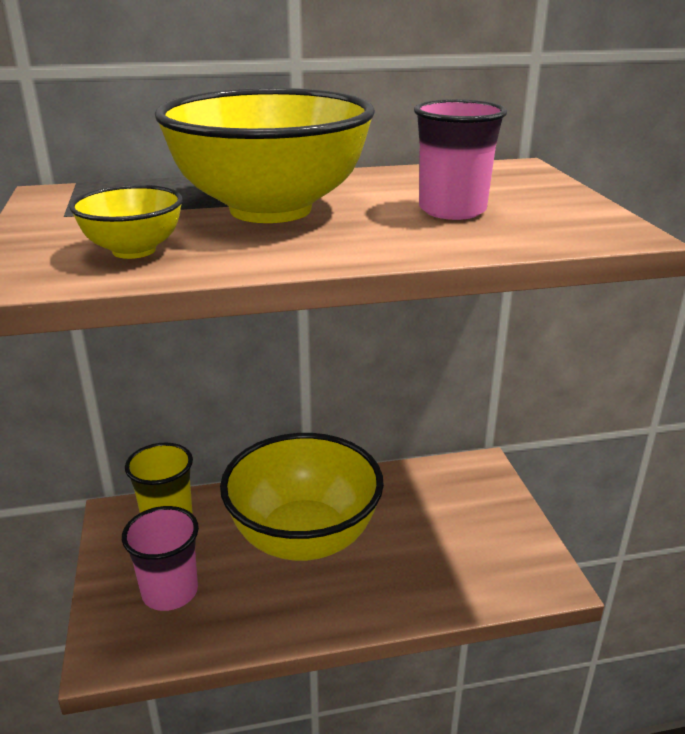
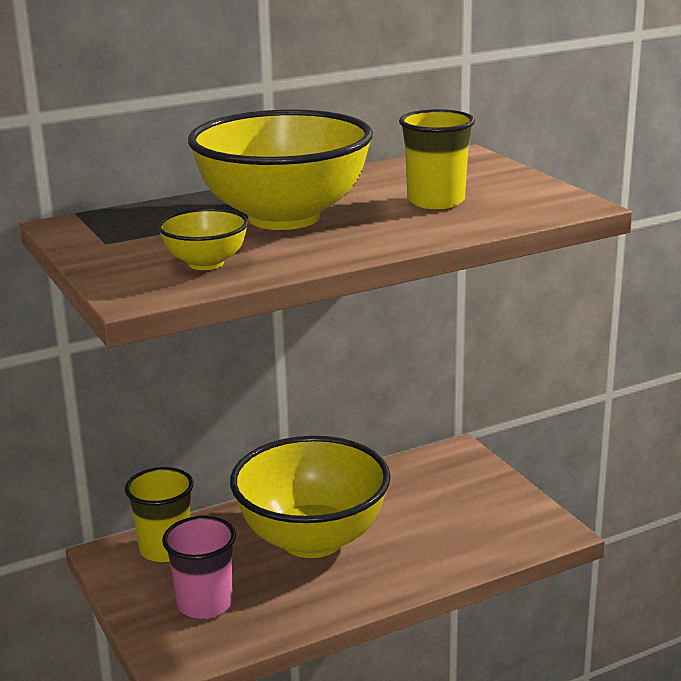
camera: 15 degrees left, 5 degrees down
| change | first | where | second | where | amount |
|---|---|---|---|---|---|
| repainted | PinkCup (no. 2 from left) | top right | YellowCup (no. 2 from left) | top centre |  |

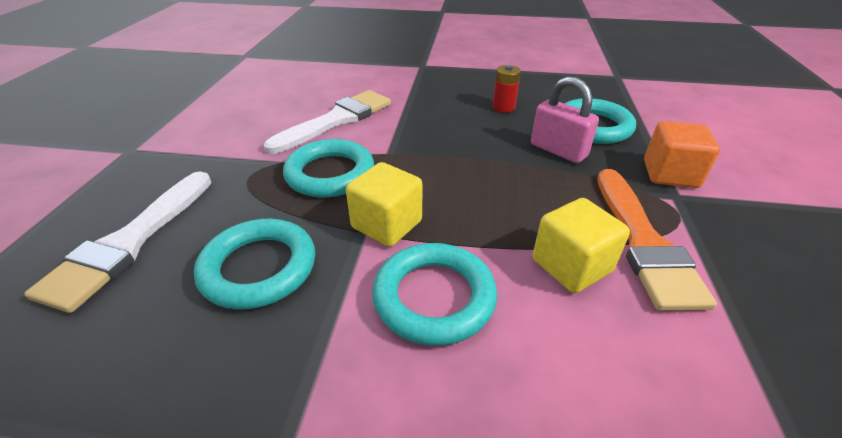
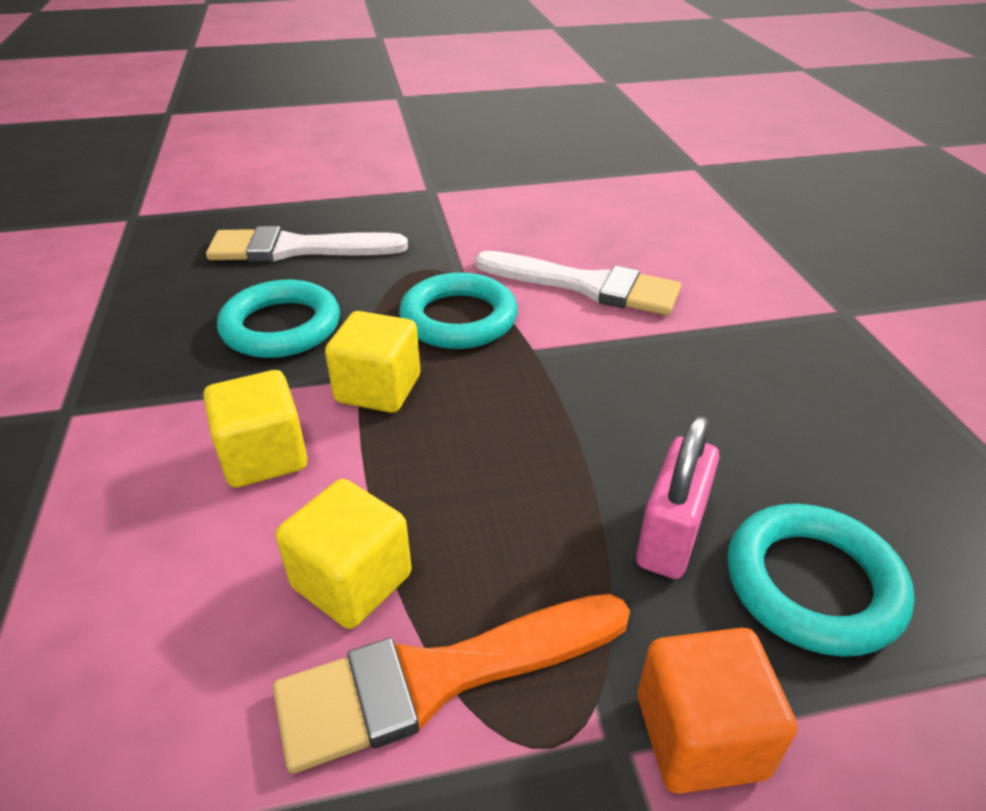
camera: 70 degrees right, 0 degrees up
| change | first | where | second | where | amount |
|---|---|---|---|---|---|
| gone | RedBattery | top centre |  |  |  |
| swapped | TurquoiseRing (no. 3 from left) | bottom centre | YellowCube (no. 1 from left) | middle left |  |

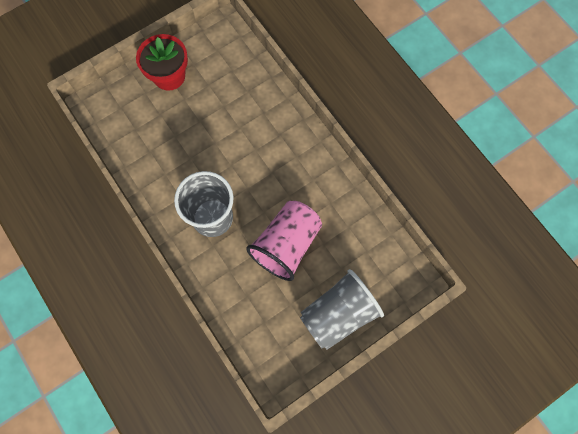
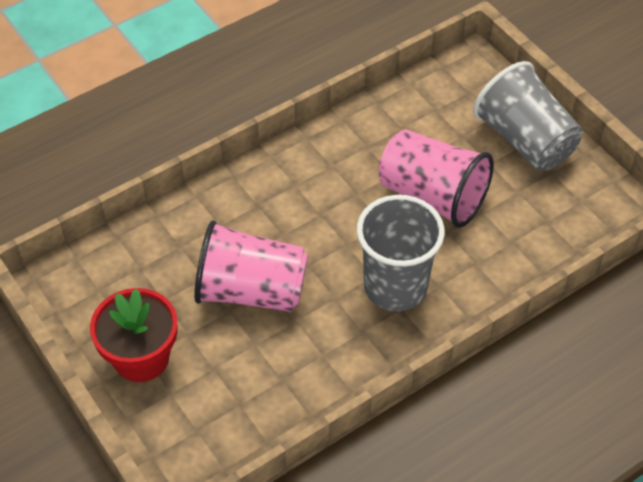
camera: 90 degrees left, 20 degrees down
| change | first | where | second | where | amount |
|---|---|---|---|---|---|
| new |  |  | PinkCup (no. 1 from left) | centre |  |

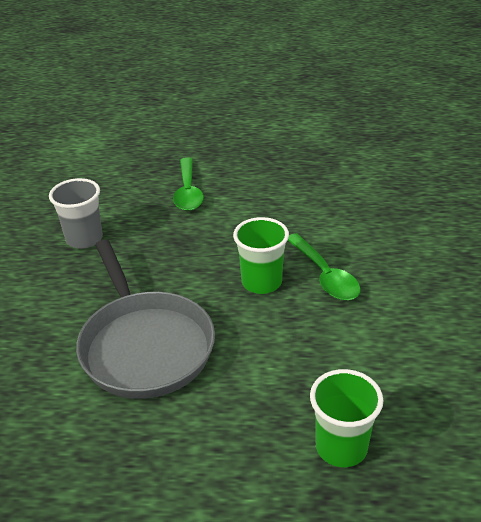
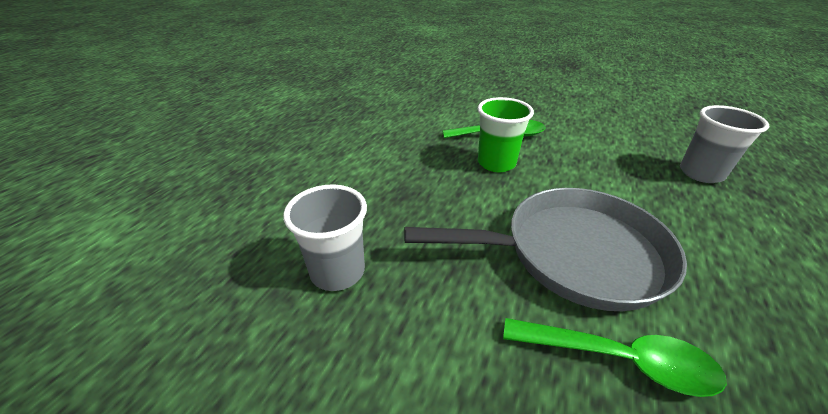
camera: 70 degrees left, 0 degrees up
| change | first | where | second | where | amount |
|---|---|---|---|---|---|
| shifted | GreenSpoon (no. 1 from left in the first image) | centre | GreenSpoon (no. 2 from left) | bottom right |  |
| repainted | GreenCup (no. 2 from left) | bottom right | GreyCup (no. 2 from left) | middle right |  |

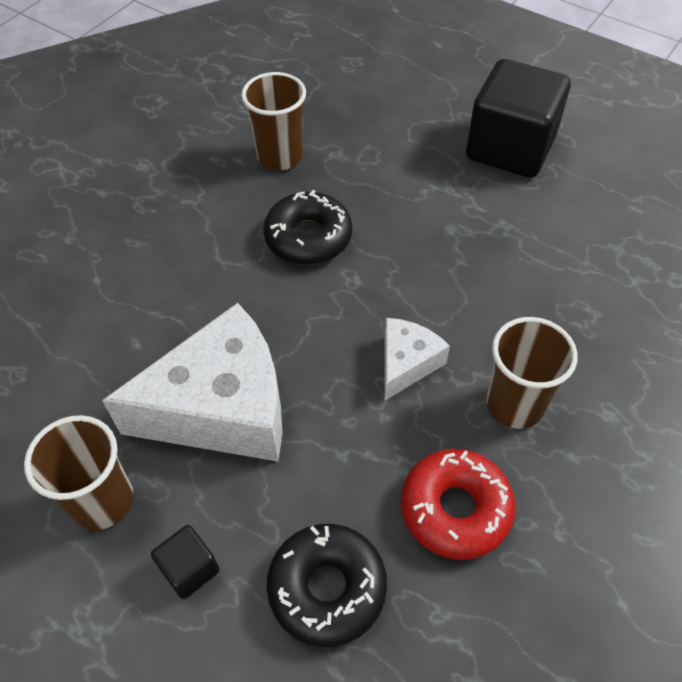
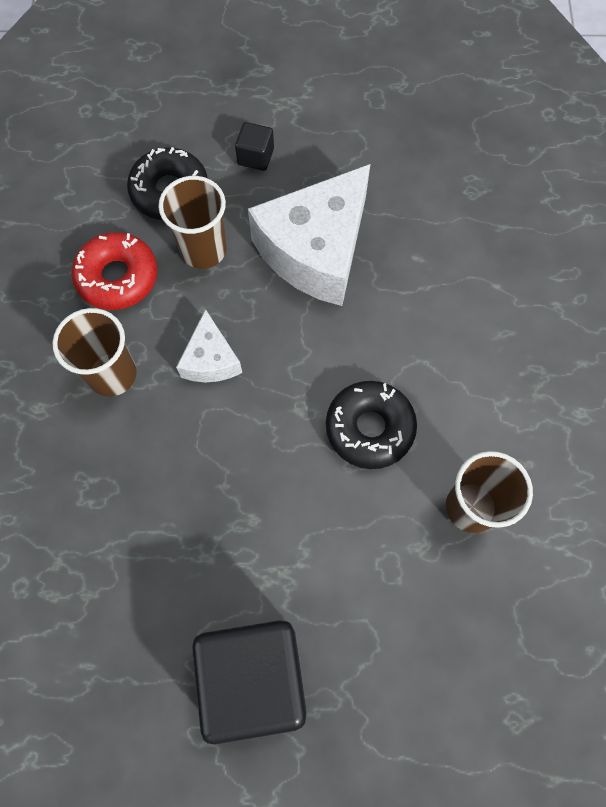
camera: 145 degrees right, 15 degrees up
| change | first | where | second | where | amount |
|---|---|---|---|---|---|
| shifted | BrownCup (no. 1 from left in the first image) | bottom left | BrownCup (no. 2 from left) | top left |  |

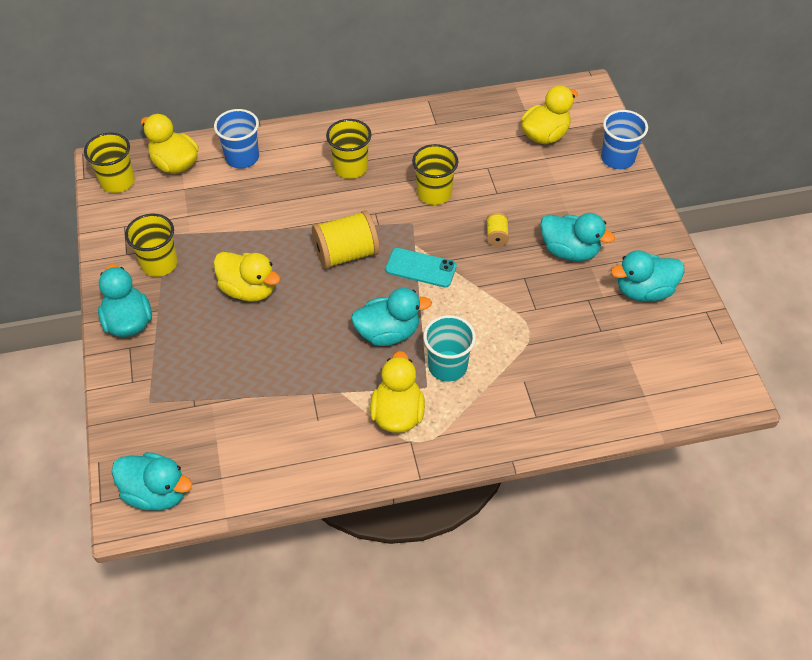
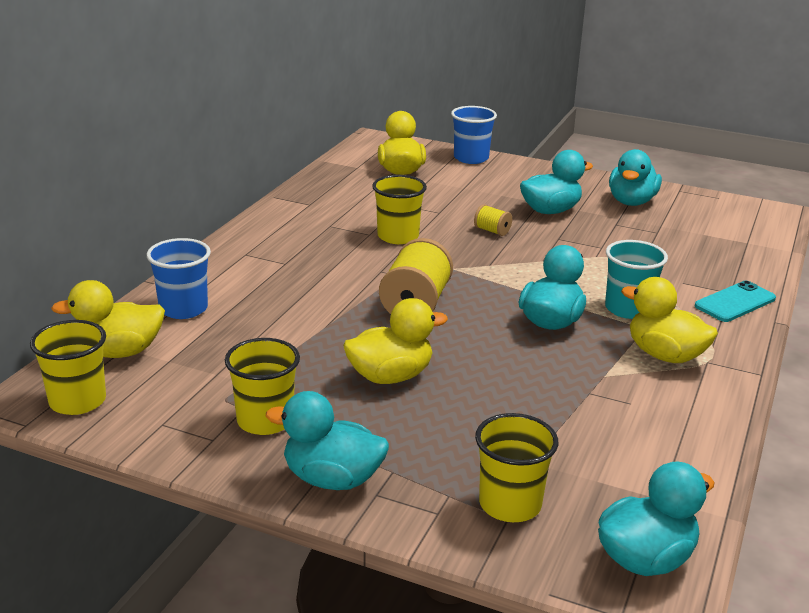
camera: 55 degrees left, 25 degrees down
| change | first | where | second | where | amount |
|---|---|---|---|---|---|
| shifted | YellowCup (no. 3 from left in the first image) | top centre | YellowCup (no. 4 from left) | bottom centre |  |
| shifted | TurquoisePhone | centre |  | middle right |  |

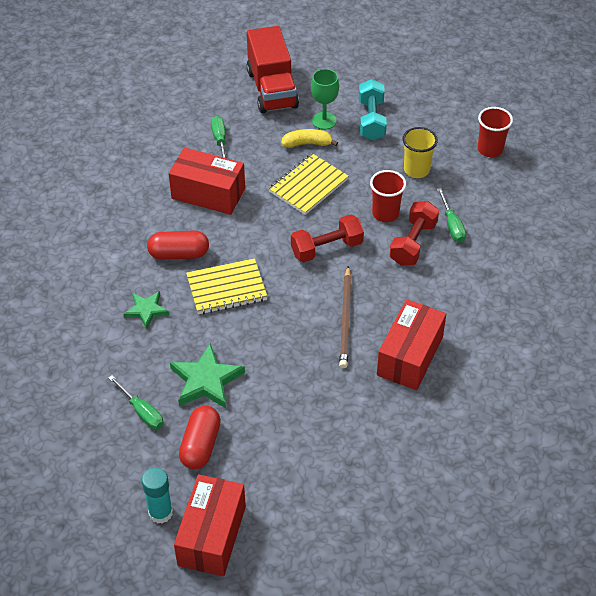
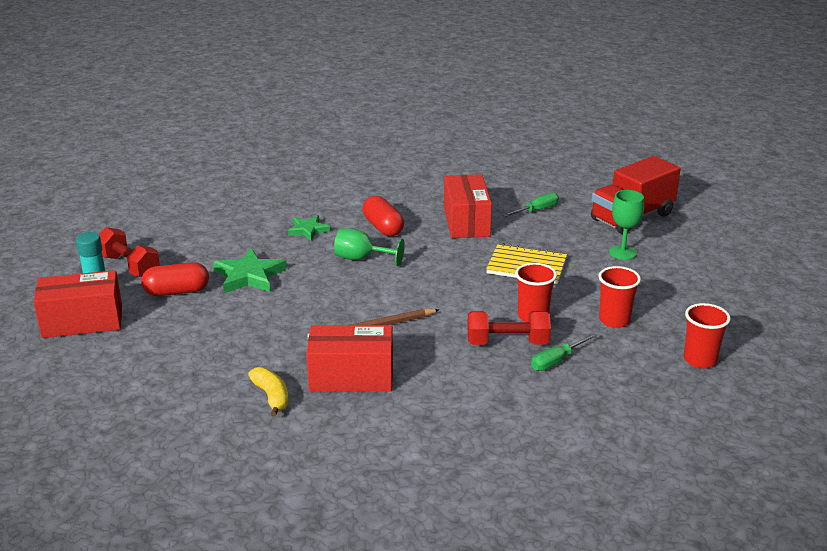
camera: 65 degrees right, 20 degrees down
| change | first | where | second | where | amount |
|---|---|---|---|---|---|
| gone | TurquoiseDumbbell | top centre |  |  |  |
| repainted | YellowCup | top right | RedCup (no. 2 from left) | middle right |  |
| shifted | YellowBanana | top centre |  | bottom left |  |
| shifted | RedDumbbell (no. 1 from left) | centre |  | middle left |  |
| swapped | YellowNotebook (no. 1 from left) | centre | GreenGoblet (no. 1 from left) | centre |  |
| gone | GreenScrewdriver (no. 1 from left) | bottom left |  |  |  |

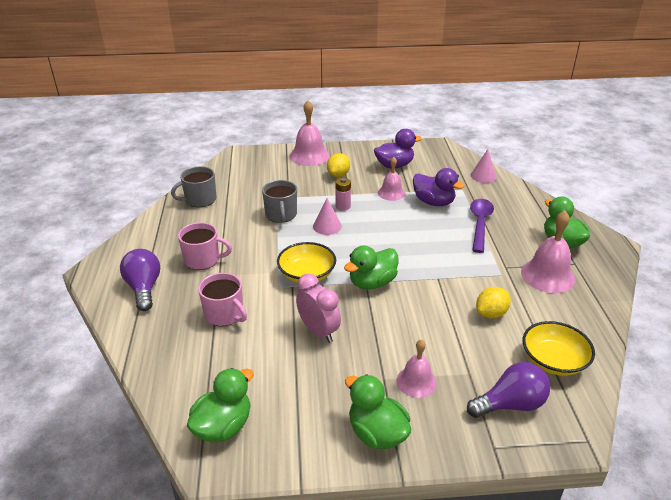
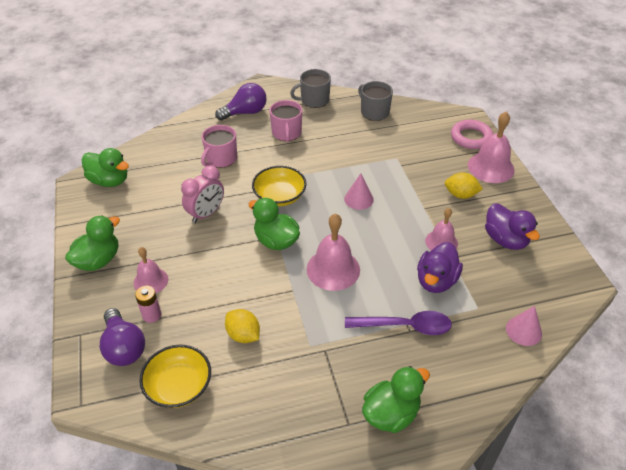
camera: 80 degrees right, 10 degrees up
| change | first | where | second | where | amount |
|---|---|---|---|---|---|
| shifted | PinkBattery | centre |  | middle left |  |
| shifted | GreyMug (no. 2 from left in the first image) | centre | GreyMug (no. 1 from left) | top centre |  |
| shifted | PinkBell (no. 4 from left in the first image) | middle right | PinkBell (no. 2 from left) | centre |  |
| new |  |  | PinkRing | top right |  |

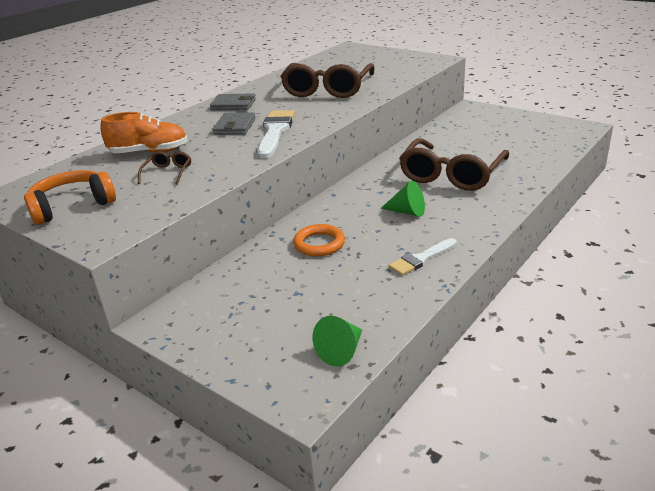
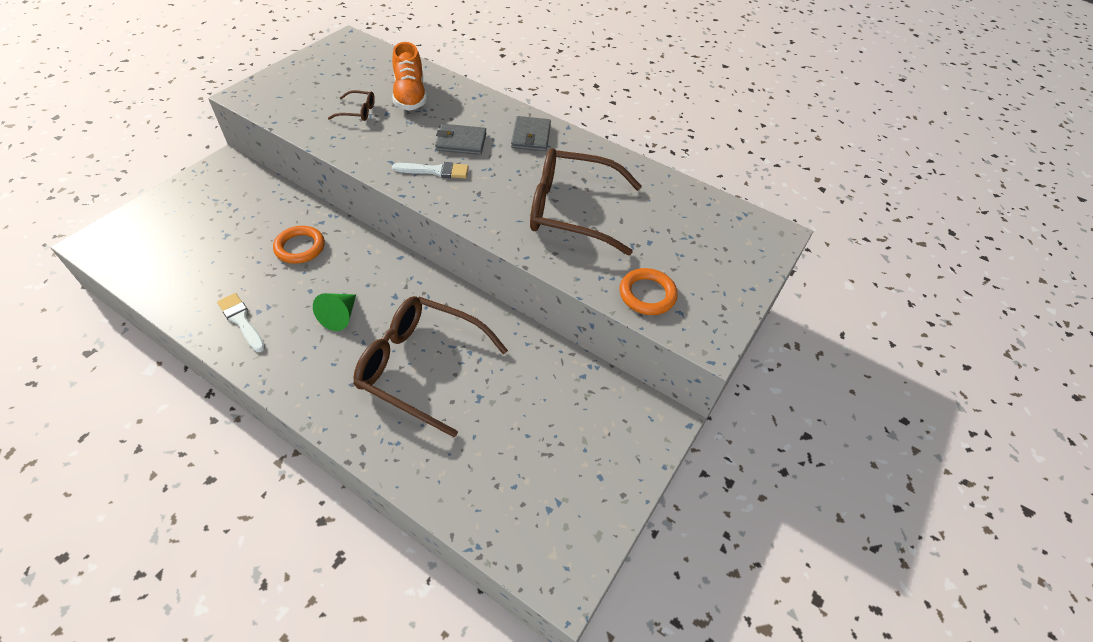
camera: 80 degrees right, 20 degrees up
| change | first | where | second | where | amount |
|---|---|---|---|---|---|
| scaled | WhiteBrush (no. 1 from left in the first image) | top centre | WhiteBrush (no. 2 from left) | top centre | x0.63 |
| gone | OrangeHeadphones | middle left |  |  |  |
| gone | GreenCone (no. 1 from left) | bottom centre |  |  |  |
| new |  |  | OrangeRing (no. 2 from left) | centre |  |

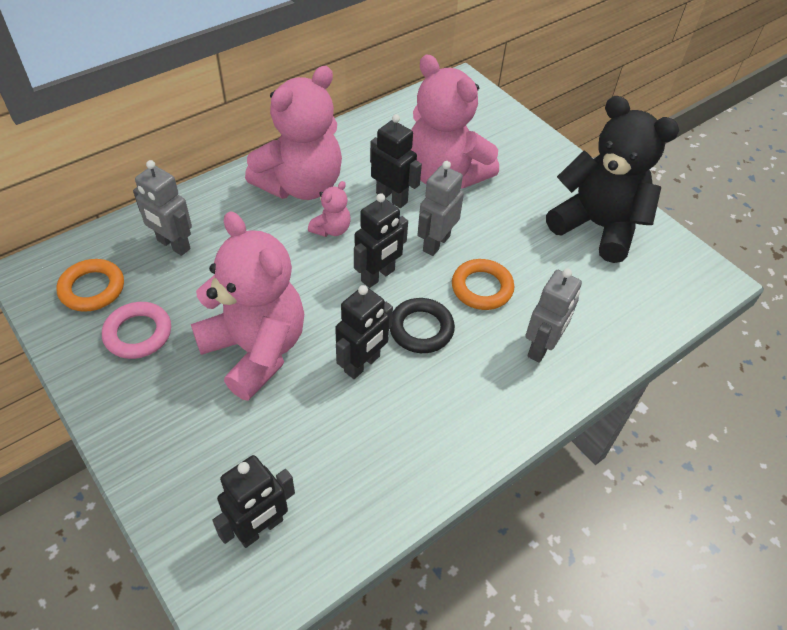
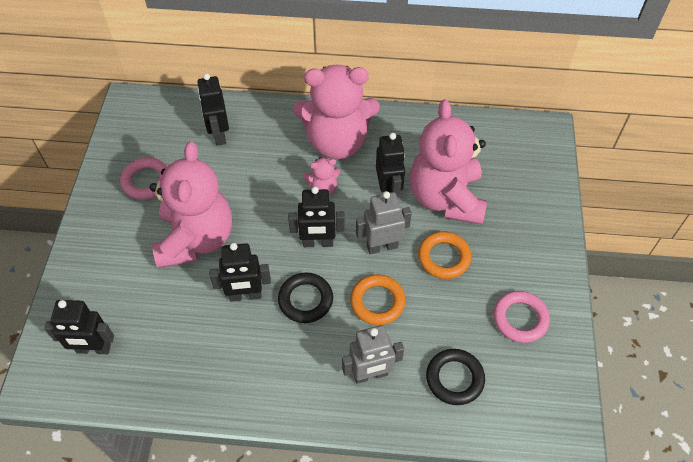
camera: 45 degrees right, 5 degrees up
| change | first | where | second | where | amount |
|---|---|---|---|---|---|
| swapped | BlackTeddyBear | top right | PinkRing (no. 2 from left) | bottom right |  |
| repainted | GreyRobot (no. 1 from left) | top left | BlackRobot (no. 2 from left) | top left |  |
| shifted | OrangeRing (no. 1 from left in the first image) | middle left | OrangeRing (no. 2 from left) | centre |  |
| new |  |  | BlackRing (no. 2 from left) | bottom centre |  |

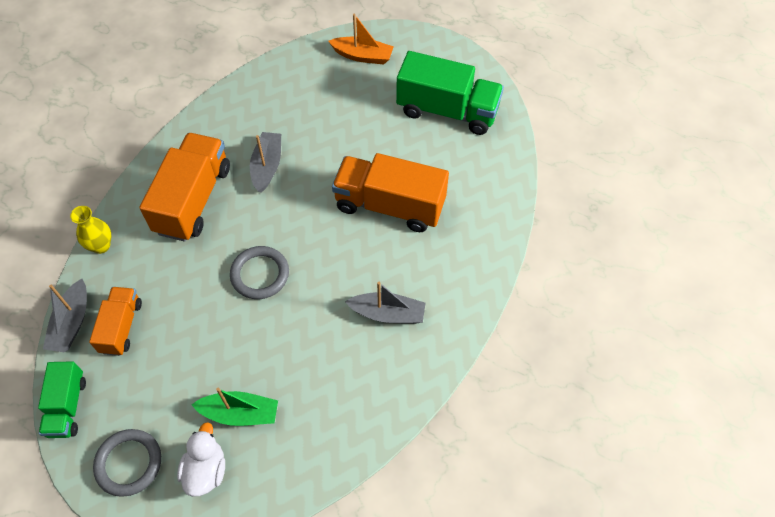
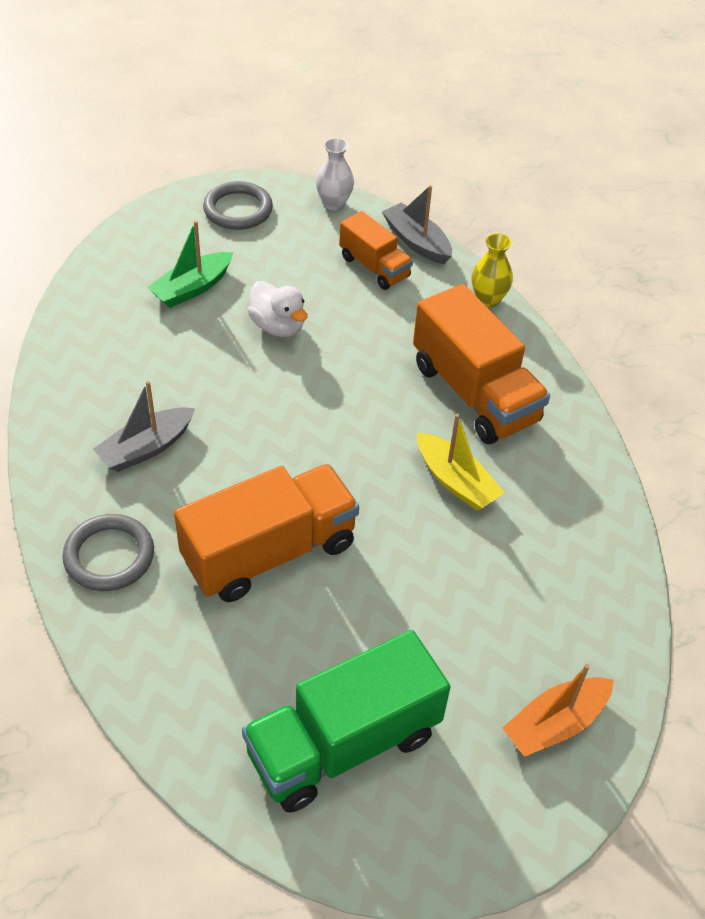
camera: 130 degrees right, 10 degrees down
| change | first | where | second | where | amount |
|---|---|---|---|---|---|
| repainted | GreyBoat (no. 2 from left) | top centre | YellowBoat | centre |  |
| shifted | GreyRing (no. 2 from left in the first image) | centre | GreyRing (no. 1 from left) | middle left |  |
| swapped | GreenTruck (no. 1 from left) | bottom left | WhiteVase | top centre |  |
| shifted | WhiteDuck | bottom left |  | centre |  |

